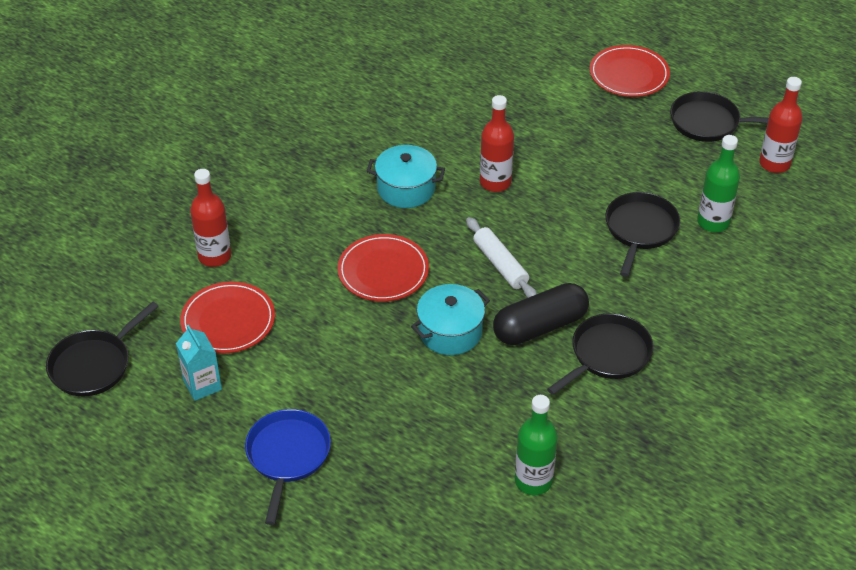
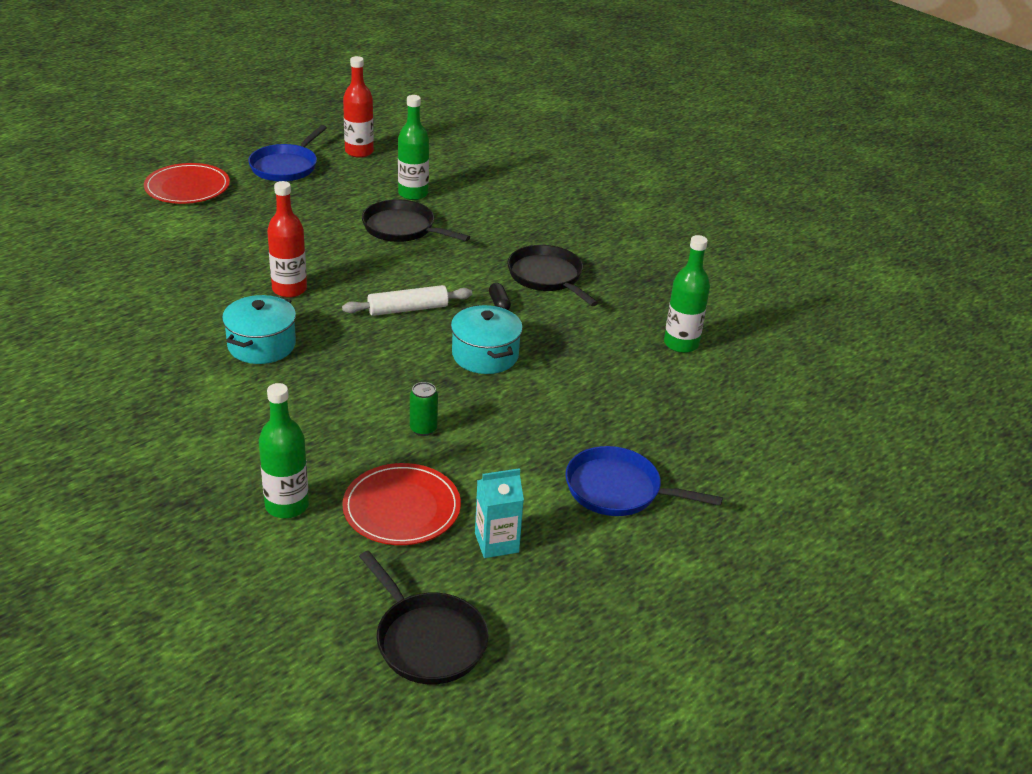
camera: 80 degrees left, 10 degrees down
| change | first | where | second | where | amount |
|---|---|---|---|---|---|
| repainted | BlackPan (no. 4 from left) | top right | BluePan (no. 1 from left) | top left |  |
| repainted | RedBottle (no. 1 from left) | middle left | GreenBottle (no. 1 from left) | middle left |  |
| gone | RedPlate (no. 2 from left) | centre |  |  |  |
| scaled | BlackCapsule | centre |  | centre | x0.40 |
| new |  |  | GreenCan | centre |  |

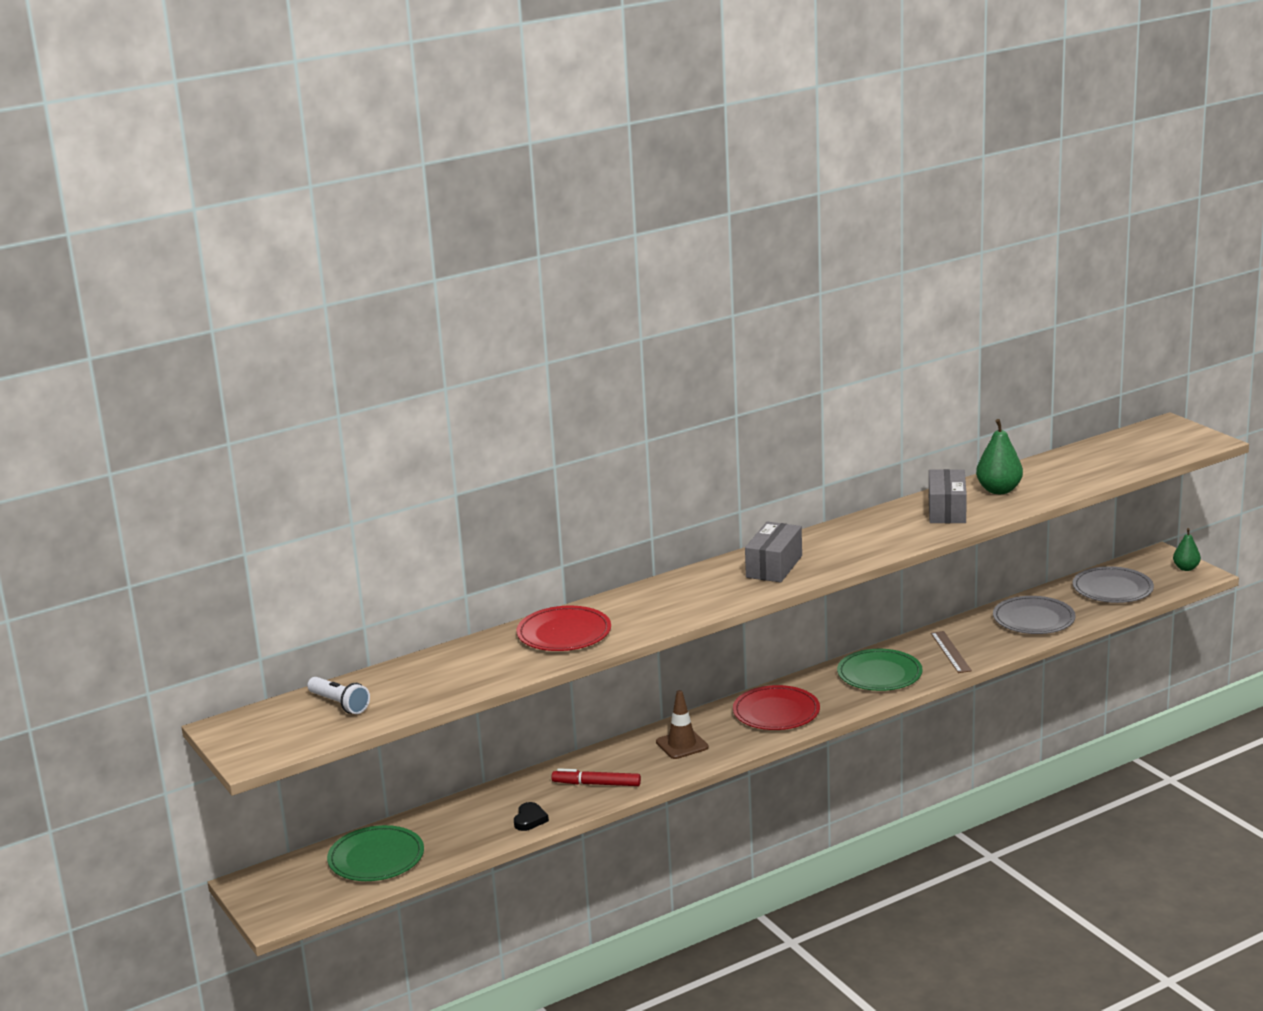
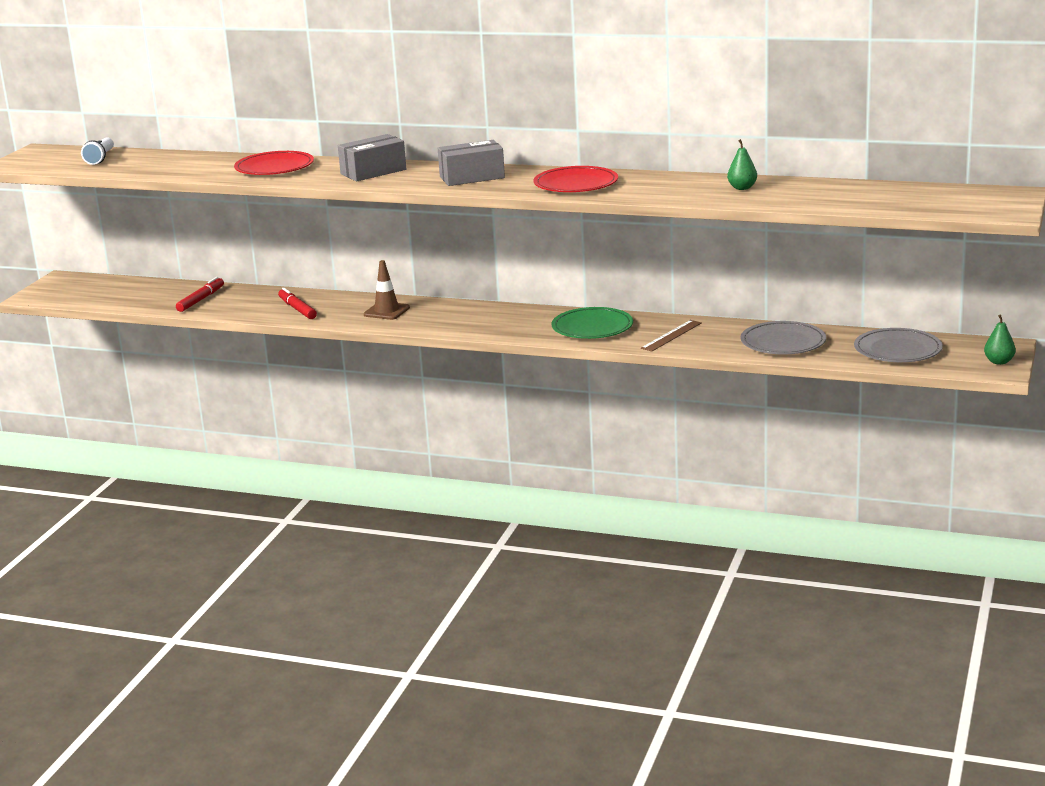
camera: 50 degrees right, 0 degrees up
| change | first | where | second | where | amount |
|---|---|---|---|---|---|
| scaled | GreenPear (no. 1 from left) | middle right |  | top right | x0.63 |
| shifted | GreyBox (no. 2 from left in the first image) | middle right | GreyBox (no. 1 from left) | top centre |  |
| shifted | RedPlate (no. 2 from left) | bottom centre |  | top centre |  |
| gone | BlackHeart | bottom centre |  |  |  |
| gone | GreenPlate (no. 1 from left) | bottom left |  |  |  |
| new |  |  | RedMarker (no. 1 from left) | middle left |  |

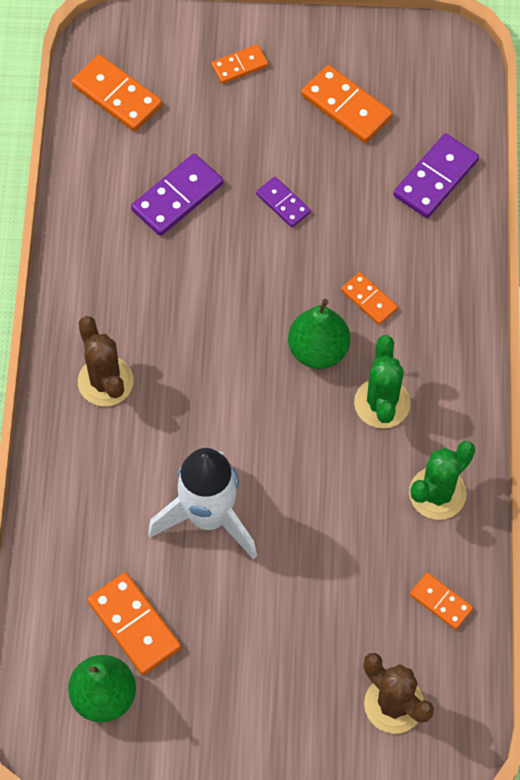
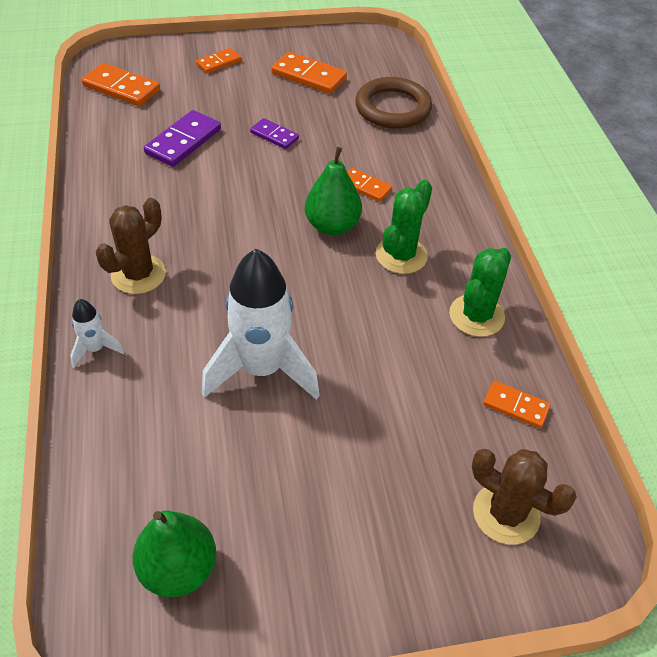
camera: 15 degrees left, 15 degrees down
| change | first | where | second | where | amount |
|---|---|---|---|---|---|
| swapped | PurpleDomino (no. 3 from left) | top right | BrownRing | top centre |  |
| rotated | BrownCactus (no. 1 from left) | middle left |  | middle left | 75 degrees clockwise |
| rotated | GreenCactus (no. 1 from left) | middle right |  | centre | 45 degrees clockwise |
| gone | OrangeDomino (no. 2 from left) | bottom left |  |  |  |
| new |  |  | WhiteRocket (no. 1 from left) | middle left |  |

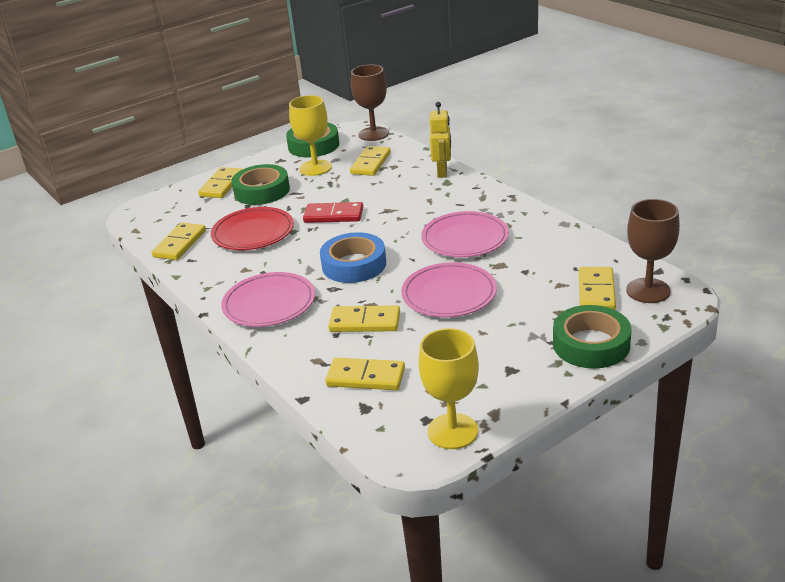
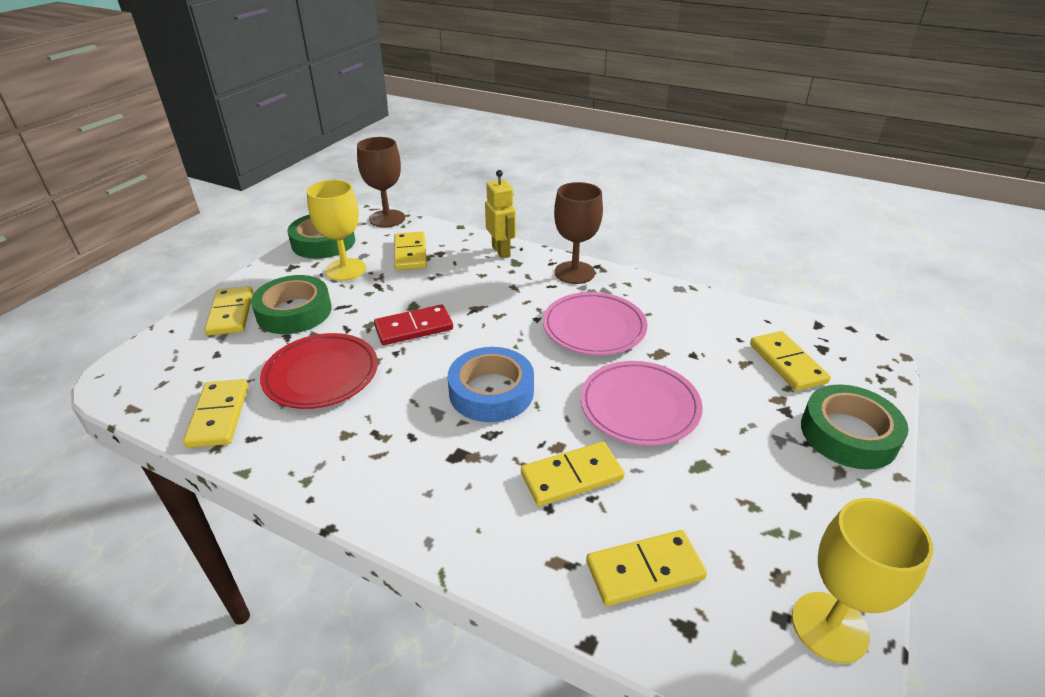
camera: 30 degrees left, 5 degrees up
| change | first | where | second | where | amount |
|---|---|---|---|---|---|
| shifted | BrownGoblet (no. 2 from left) | middle right |  | centre |  |
| gone | PinkPlate (no. 1 from left) | centre |  |  |  |

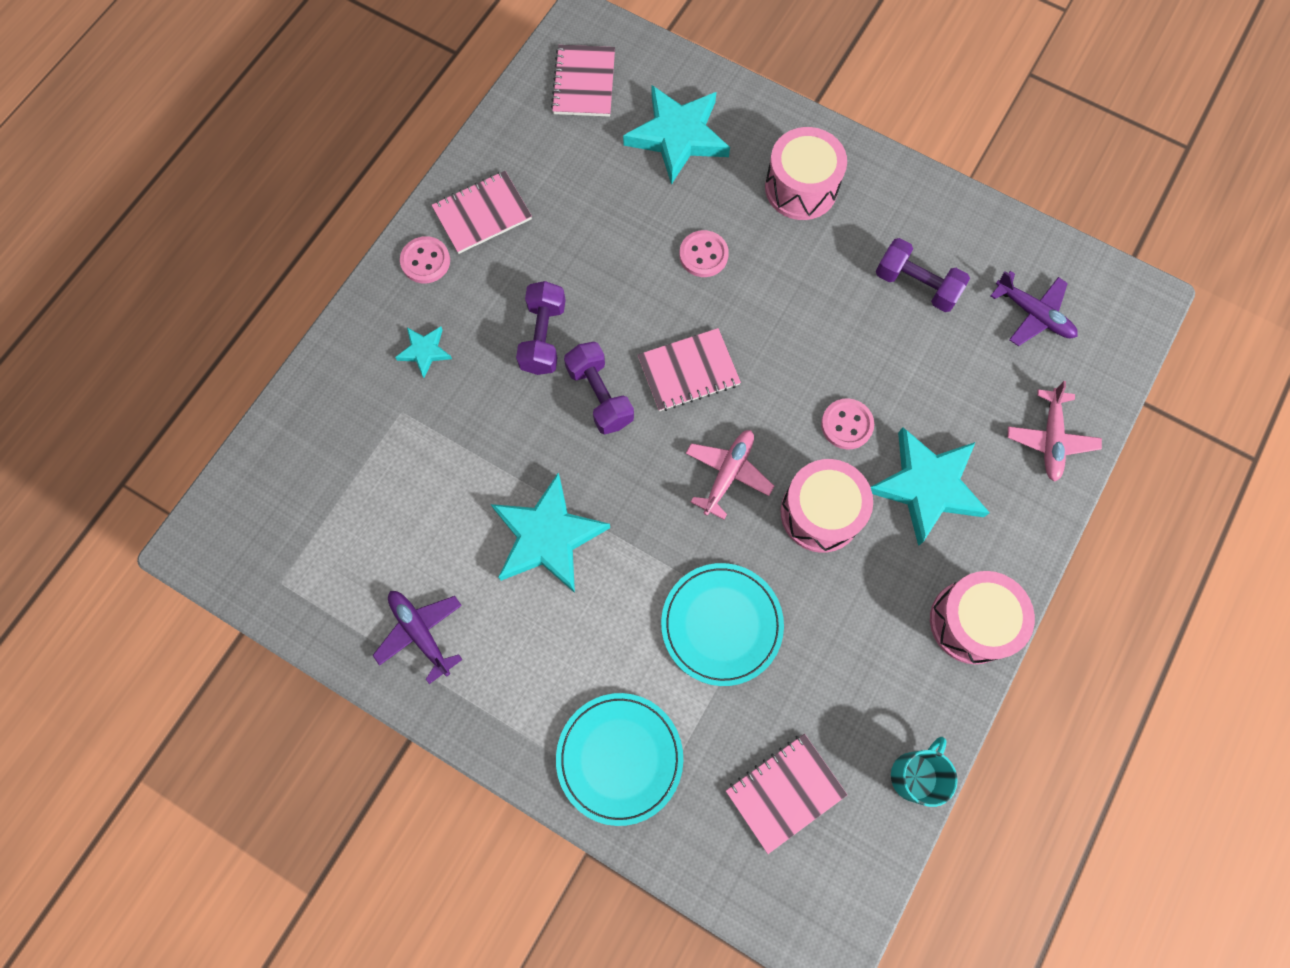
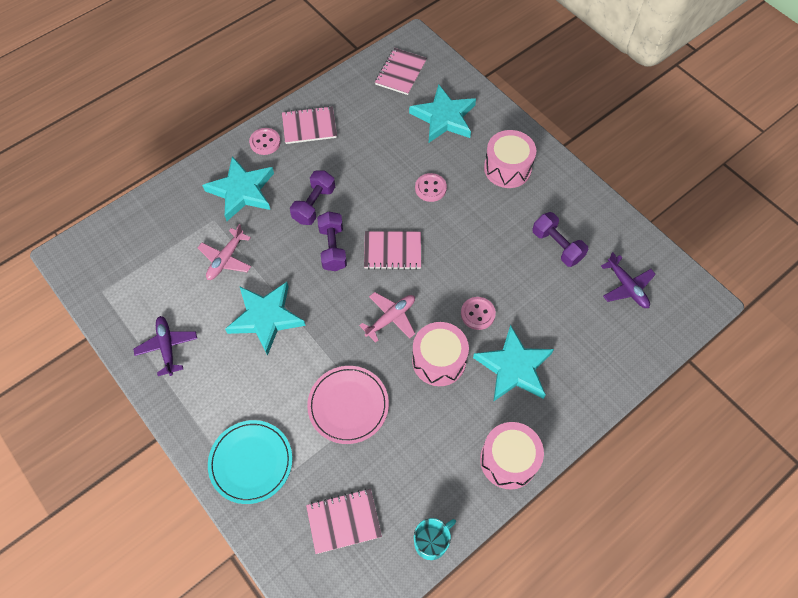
camera: 20 degrees right, 10 degrees down
| change | first | where | second | where | amount |
|---|---|---|---|---|---|
| scaled | TurquoiseStar (no. 1 from left) | middle left |  | top left | x2.06 |
| shifted | PinkPlane (no. 2 from left in the first image) | middle right | PinkPlane (no. 1 from left) | middle left |  |
| repainted | TurquoisePlate (no. 2 from left) | centre | PinkPlate | bottom centre |  |

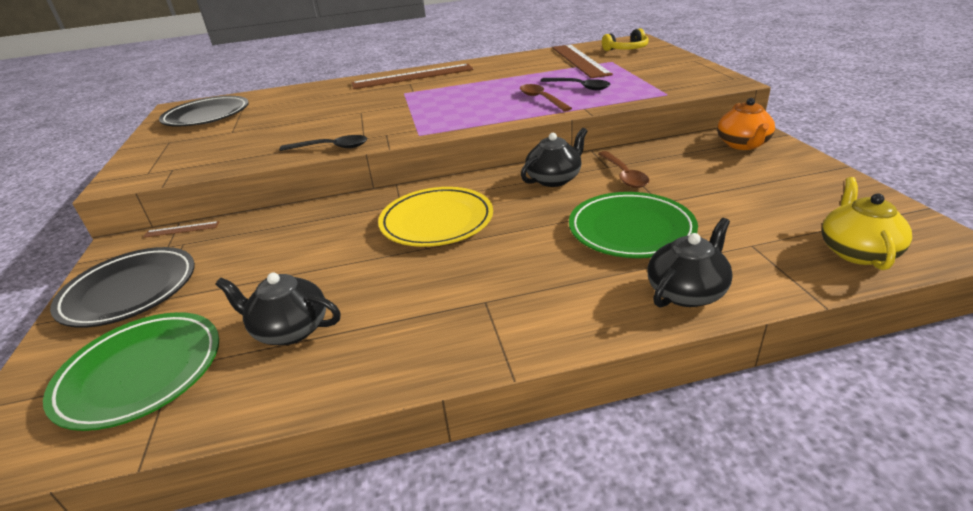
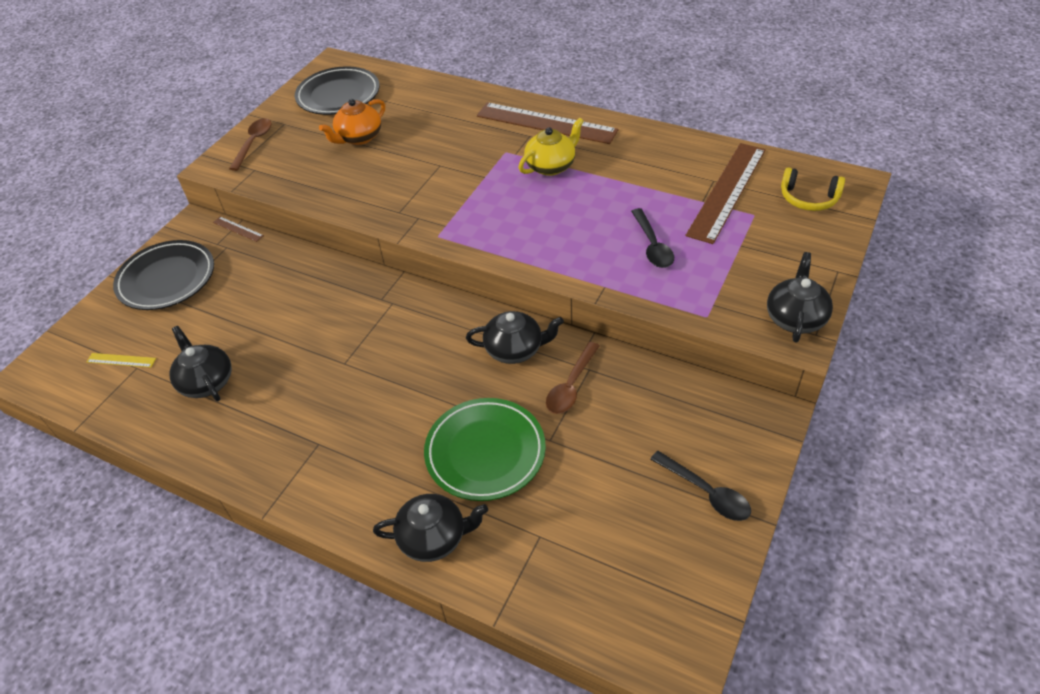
camera: 40 degrees right, 15 degrees up
| change | first | where | second | where | amount |
|---|---|---|---|---|---|
| shifted | BrownSpoon (no. 1 from left) | top centre |  | top left |  |
| shifted | OrangeTeapot | top right |  | top centre |  |
| shifted | BlackSpoon (no. 1 from left in the first image) | top left | BlackSpoon (no. 2 from left) | bottom right |  |
| shifted | YellowTeapot | middle right |  | top centre |  |
| gone | YellowPlate | centre |  |  |  |
| swapped | GreenPlate (no. 1 from left) | bottom left | YellowRuler | middle left |  |
| new |  |  | BlackTeapot (no. 4 from left) | middle right |  |

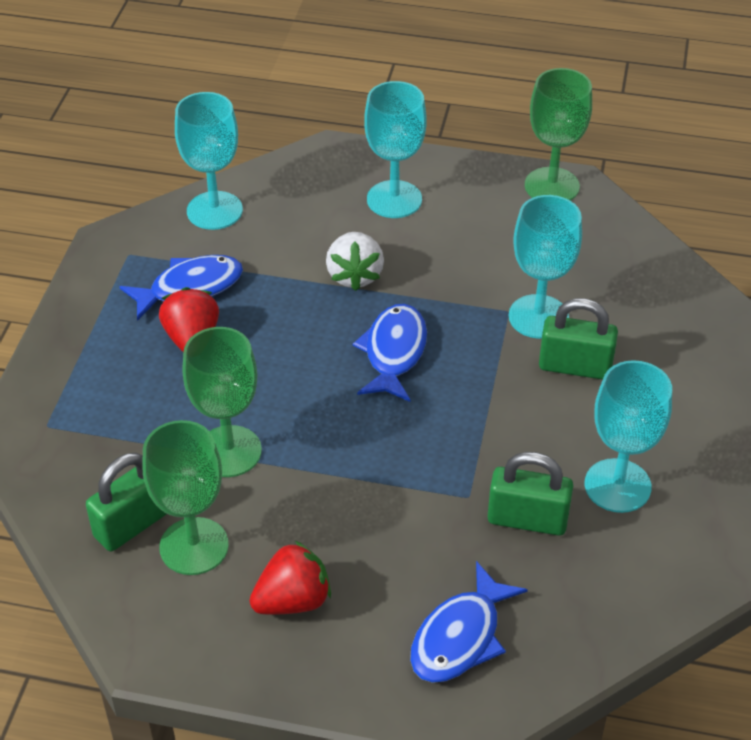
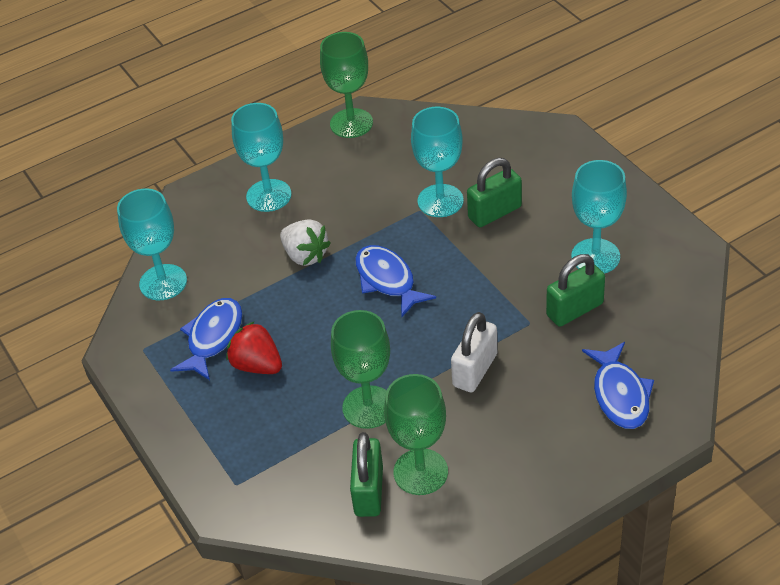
camera: 40 degrees left, 0 degrees up
| change | first | where | second | where | amount |
|---|---|---|---|---|---|
| gone | RedStrawberry (no. 2 from left) | bottom centre |  |  |  |
| new |  |  | WhitePadlock | centre |  |

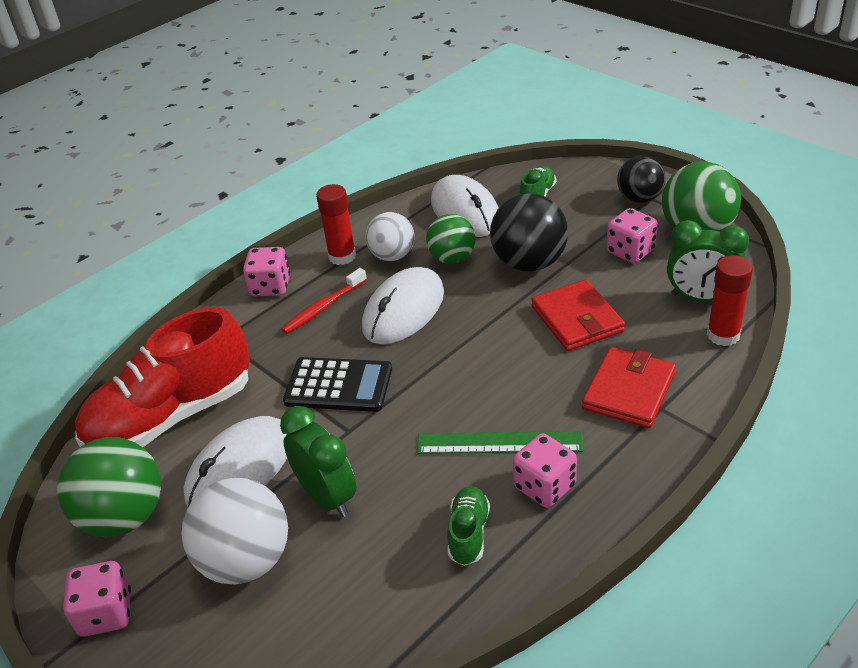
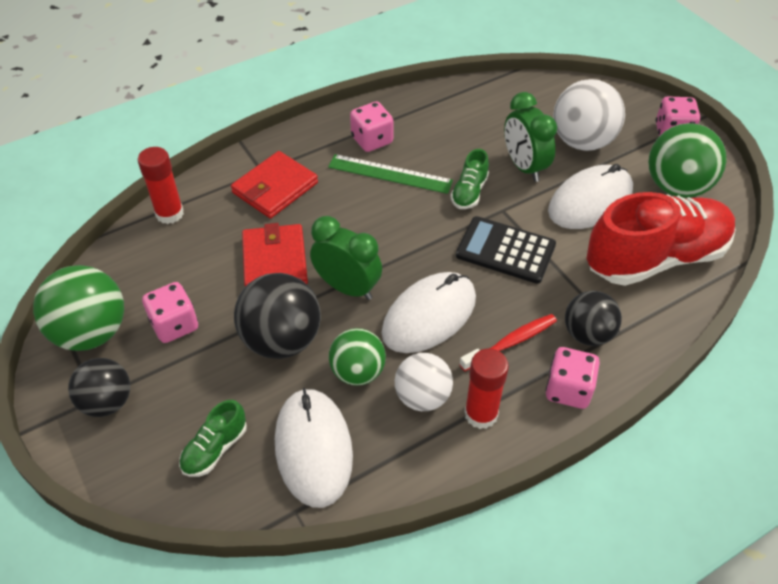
camera: 170 degrees left, 10 degrees up
| change | first | where | second | where | amount |
|---|---|---|---|---|---|
| shifted | GreenClock (no. 2 from left in the first image) | middle right | GreenClock (no. 1 from left) | centre |  |
| shifted | GreenShoe (no. 1 from left in the first image) | bottom centre | GreenShoe (no. 2 from left) | top centre |  |
| new |  |  | BlackBall (no. 3 from left) | middle right |  |

